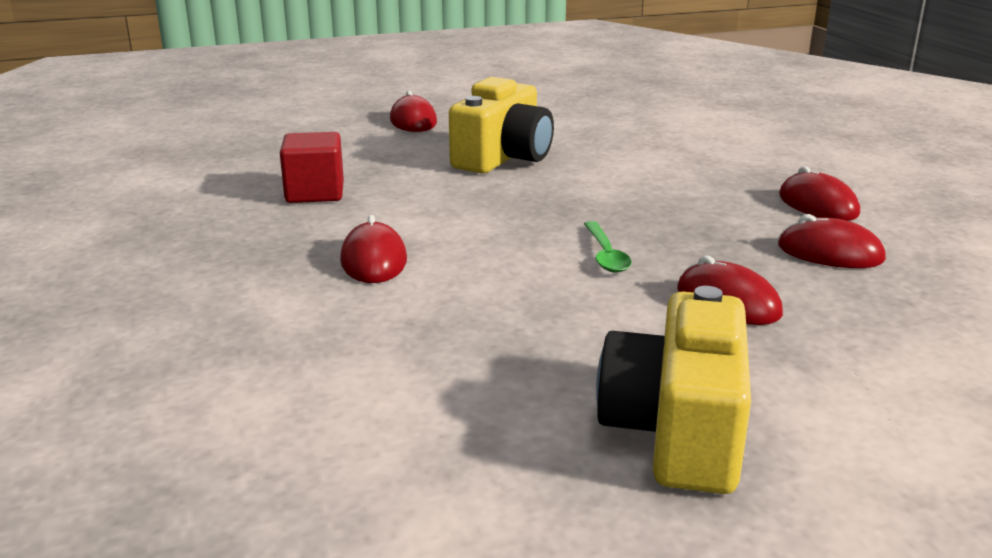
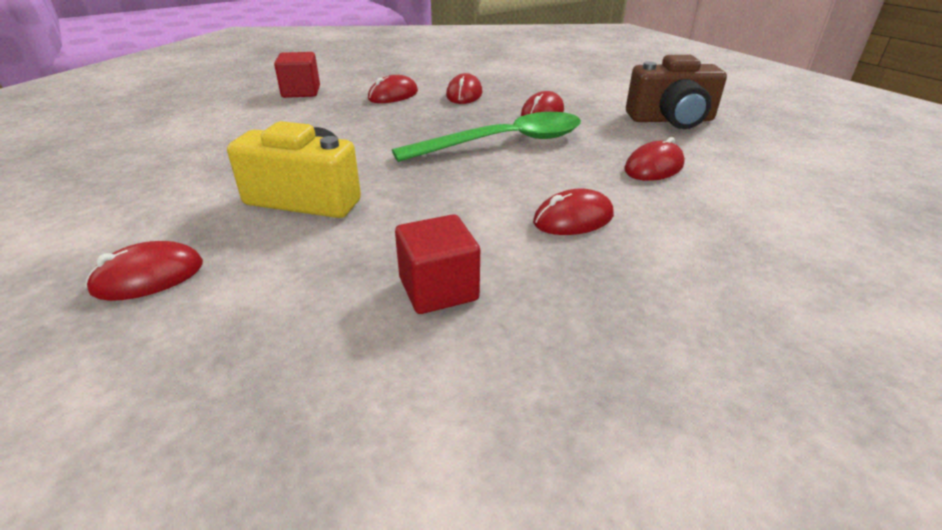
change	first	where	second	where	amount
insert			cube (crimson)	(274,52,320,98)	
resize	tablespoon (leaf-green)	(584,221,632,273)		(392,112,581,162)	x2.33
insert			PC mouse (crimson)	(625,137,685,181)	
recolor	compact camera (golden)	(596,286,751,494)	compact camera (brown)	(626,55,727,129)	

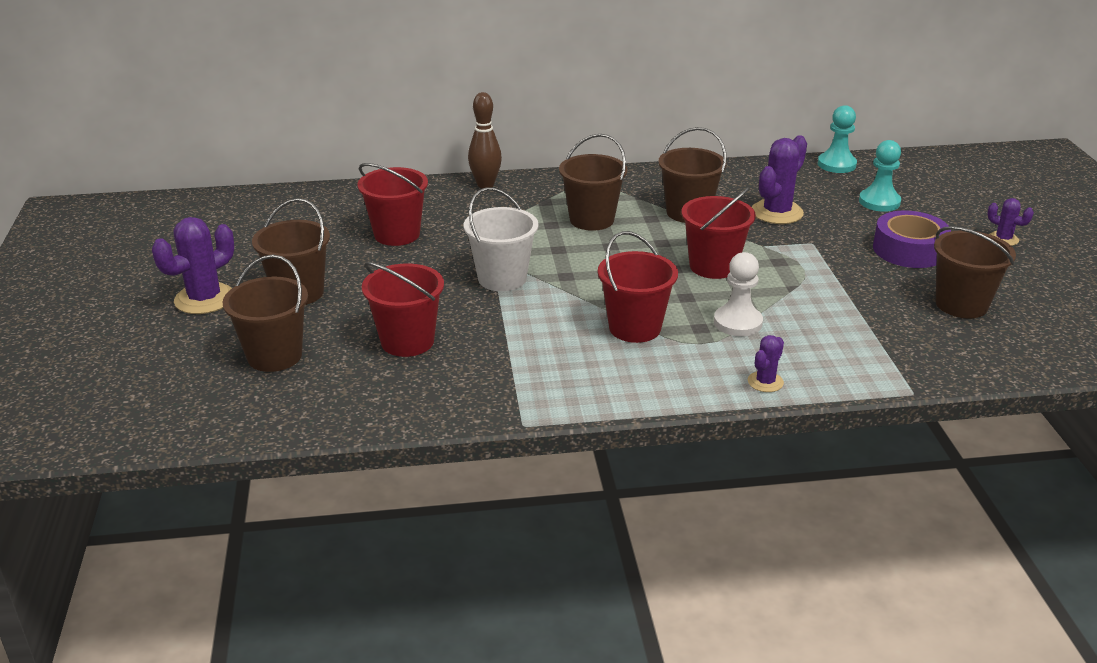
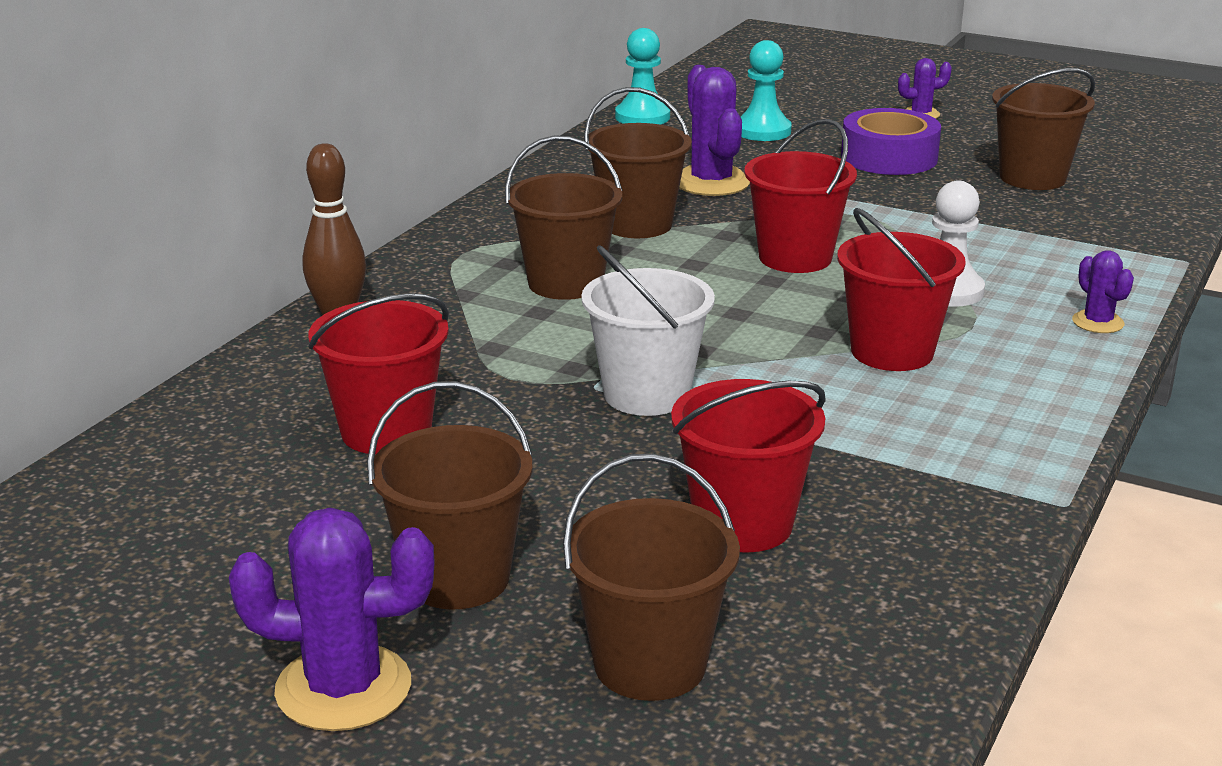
change	first	where	second	where	amount
rotate	saguaro cactus (royal purple)	(152,217,234,314)		(229,508,435,731)	75 degrees counterclockwise

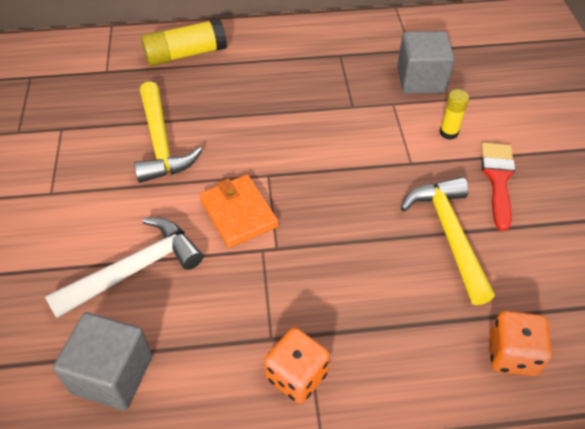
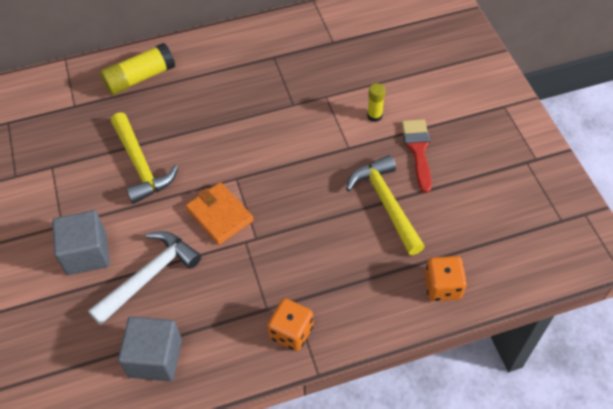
change	first	where	second	where	amount
move	cube (grey)	(397,31,454,94)		(52,210,110,275)	

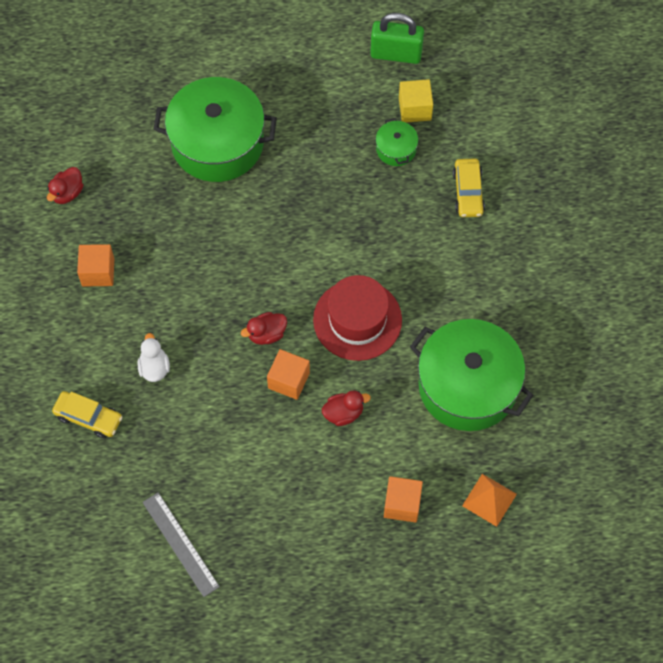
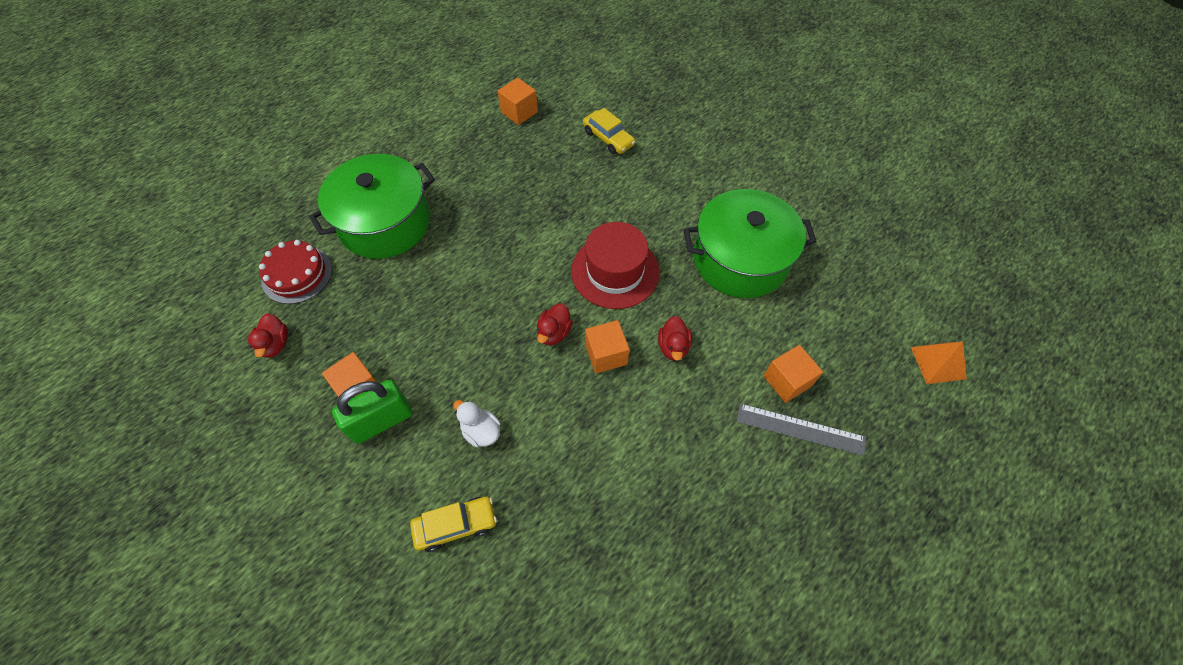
change	first	where	second	where	amount
insert			layer cake (crimson)	(259,240,332,304)	
move	padlock (leaf-green)	(370,13,424,64)		(332,380,412,444)	
recolor	cube (golden)	(399,79,433,123)	cube (orange)	(498,78,538,125)	
rotate	duck (crimson)	(322,390,371,426)		(658,316,692,361)	150 degrees clockwise
move	ruler (grey)	(142,492,220,597)		(737,403,866,456)	
move	solid pyramid (orange)	(462,474,517,527)		(911,342,967,384)	
delete	pot (leaf-green)	(376,118,418,166)			

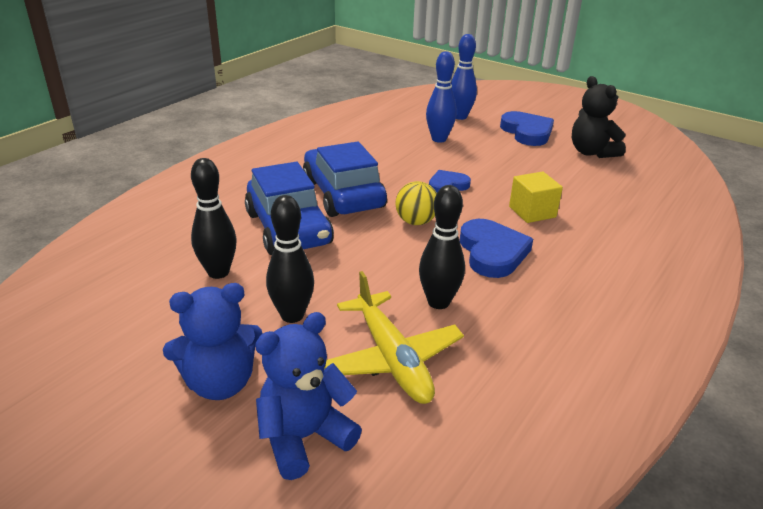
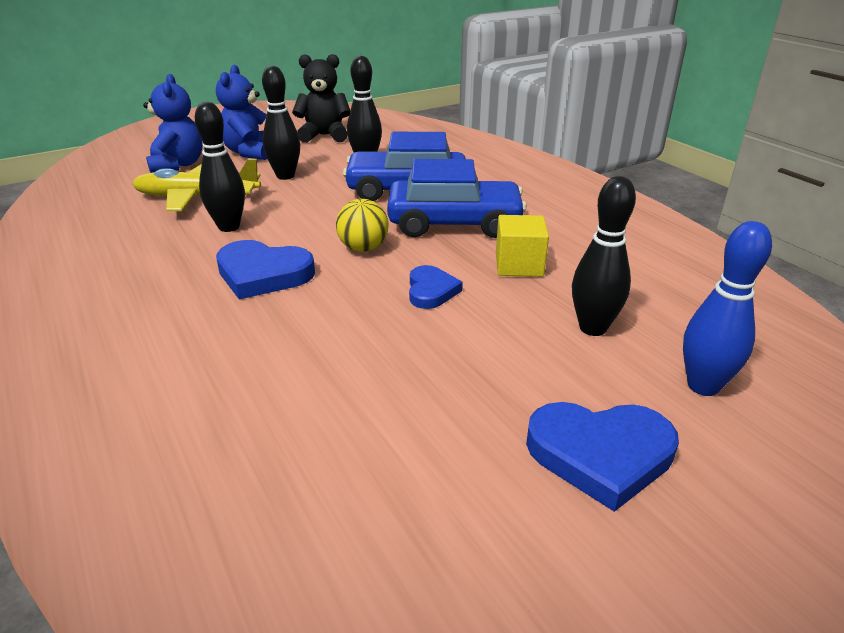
change	first	where	second	where	amount
move	teddy (jet-black)	(572,76,626,158)		(292,54,350,143)	
move	cube (golden)	(509,171,563,223)		(496,215,549,277)	
recolor	skittle (cobalt)	(426,51,457,143)	skittle (jet-black)	(572,176,636,336)	

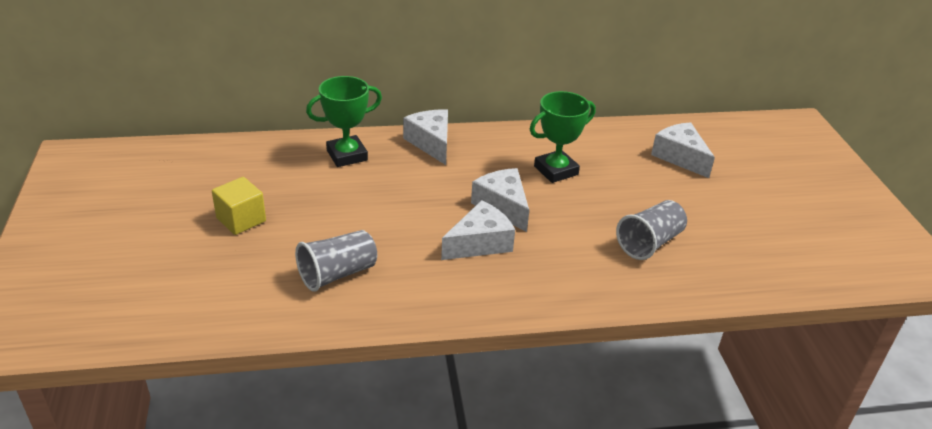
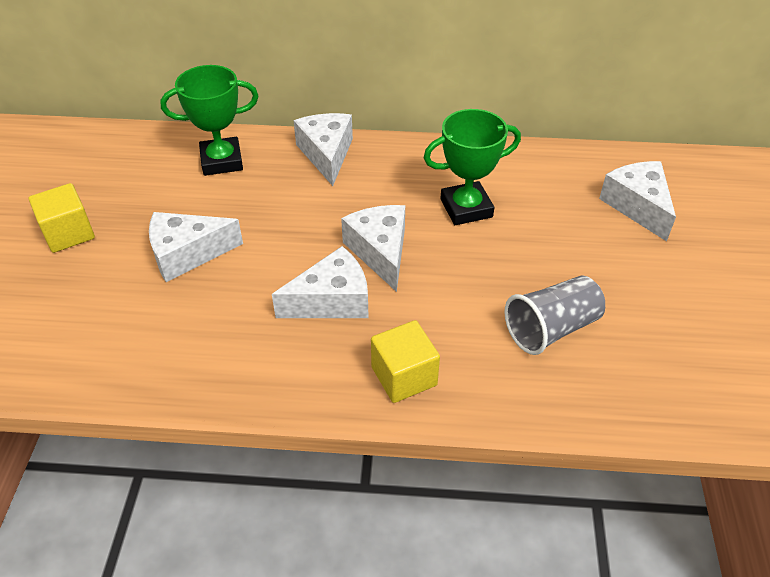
change	first	where	second	where	amount
insert			cheese (white)	(149,212,243,282)	
insert			cube (golden)	(371,320,440,403)	
delete	tumbler (grey)	(295,230,377,292)			

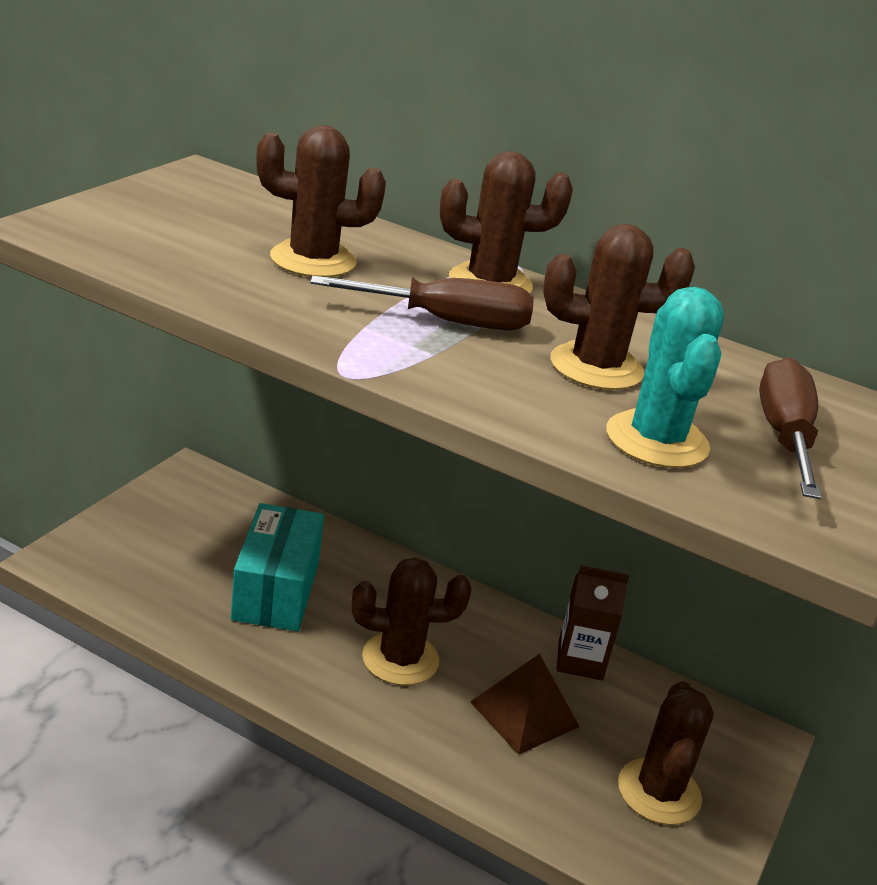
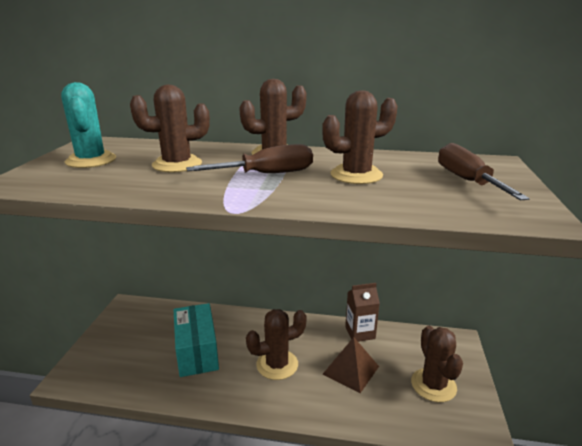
change	first	where	second	where	amount
move	saguaro cactus (teal)	(606,287,724,468)		(61,82,116,168)	

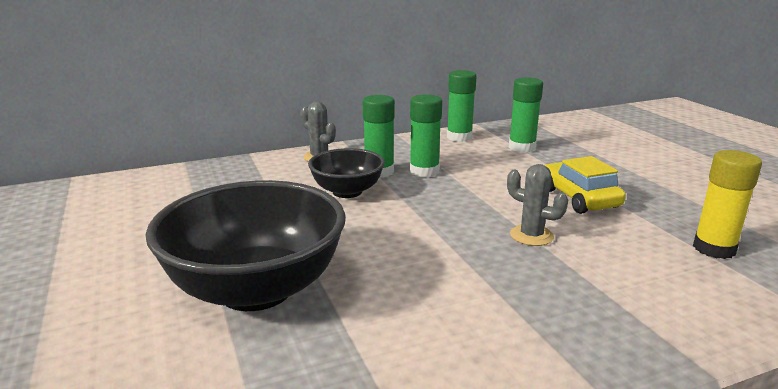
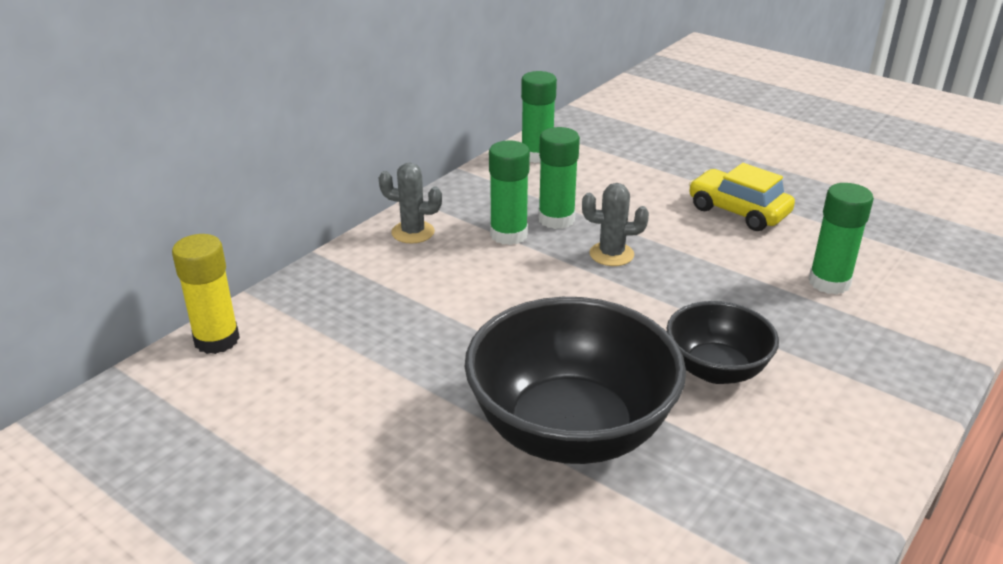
change	first	where	second	where	amount
move	glue (golden)	(693,150,762,259)		(172,234,240,354)	
move	saguaro cactus (grey)	(507,164,568,246)		(582,183,649,266)	
move	serving bowl (jet-black)	(308,148,385,198)		(667,301,779,384)	
move	glue (leaf-green)	(509,77,543,152)		(808,183,874,295)	

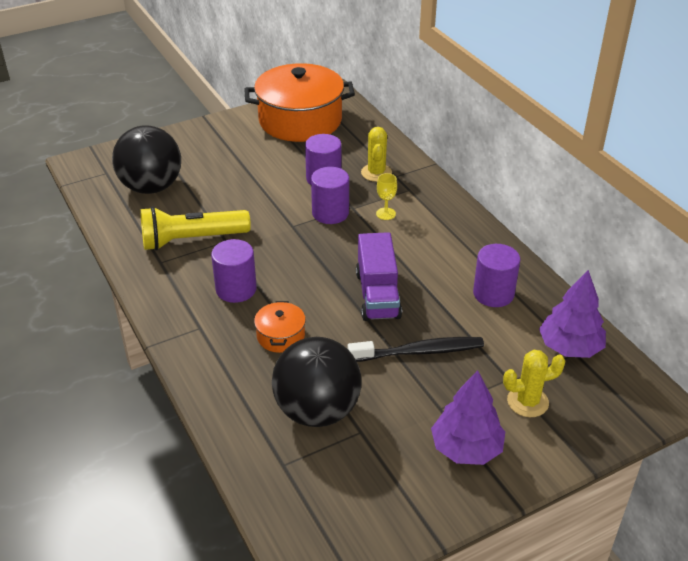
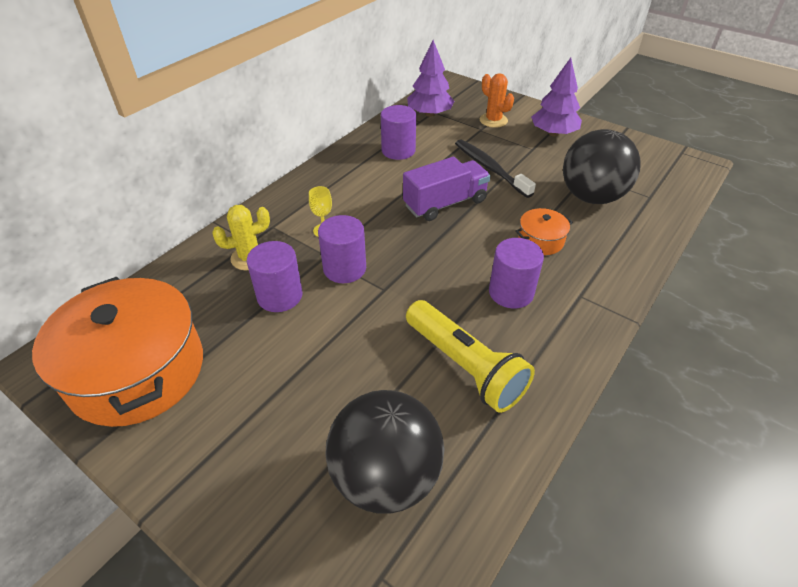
change	first	where	second	where	amount
recolor	saguaro cactus (golden)	(503,350,565,417)	saguaro cactus (orange)	(480,73,514,128)	

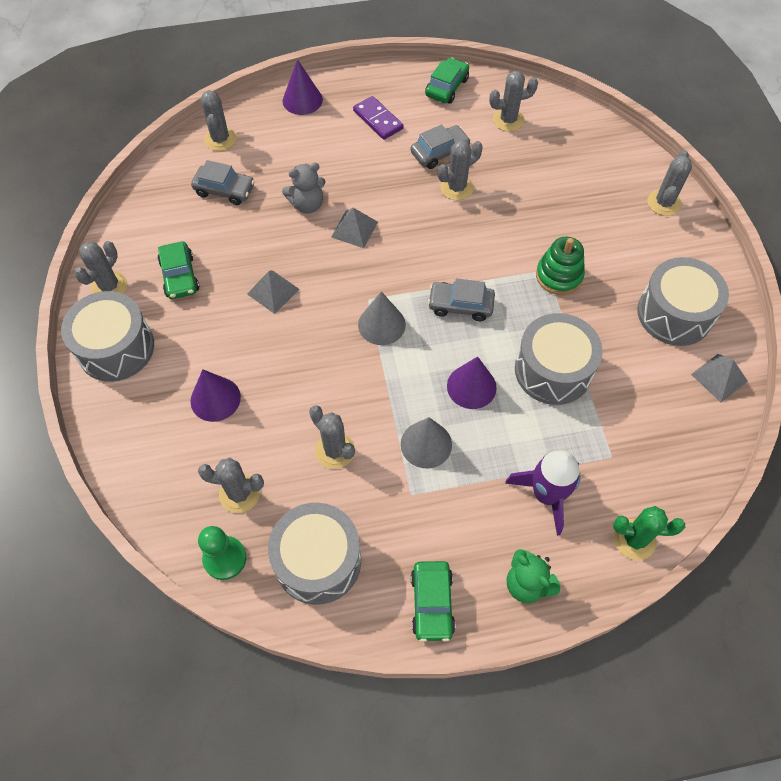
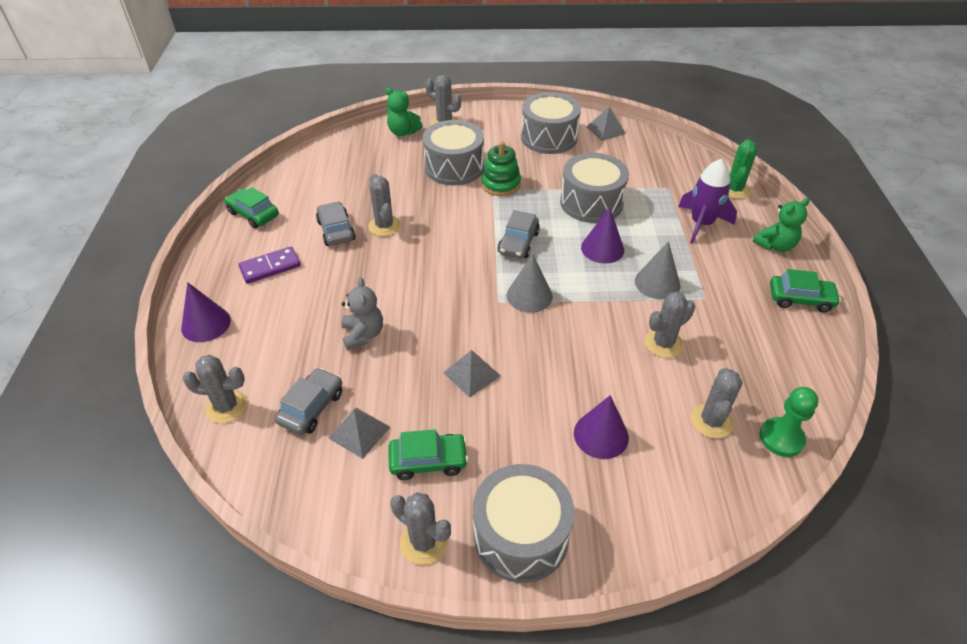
change	first	where	second	where	amount
move	solid pyramid (grey)	(331,208,378,248)		(329,408,390,459)	
insert			teddy (leaf-green)	(385,88,423,136)	
move	snare drum (grey)	(268,503,361,605)		(423,120,484,185)	
delete	saguaro cactus (grey)	(489,71,538,132)			

